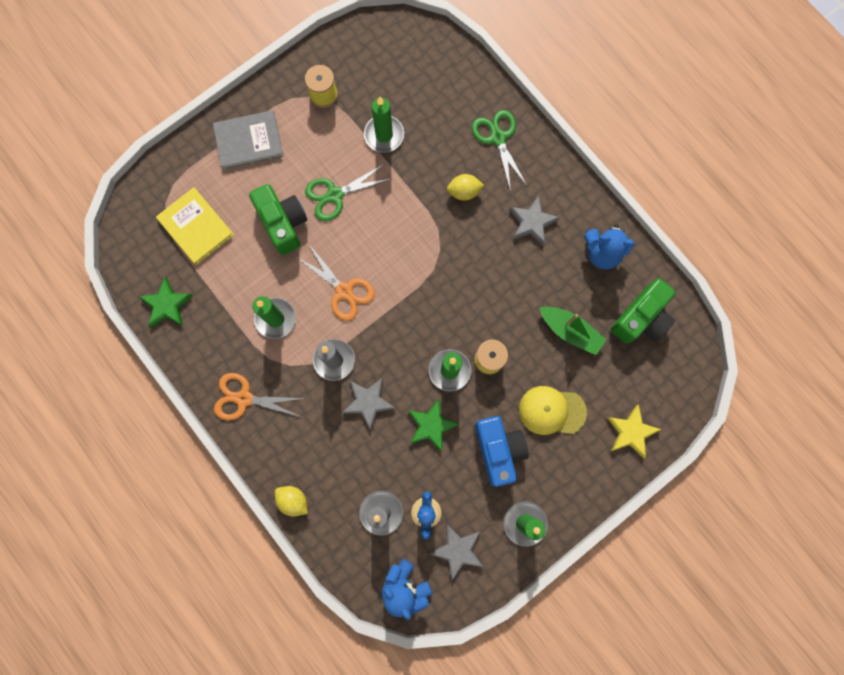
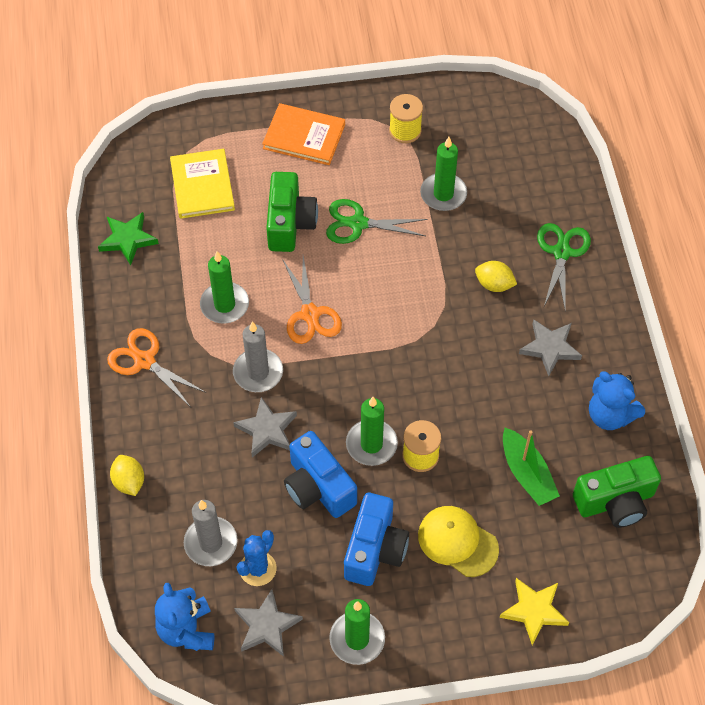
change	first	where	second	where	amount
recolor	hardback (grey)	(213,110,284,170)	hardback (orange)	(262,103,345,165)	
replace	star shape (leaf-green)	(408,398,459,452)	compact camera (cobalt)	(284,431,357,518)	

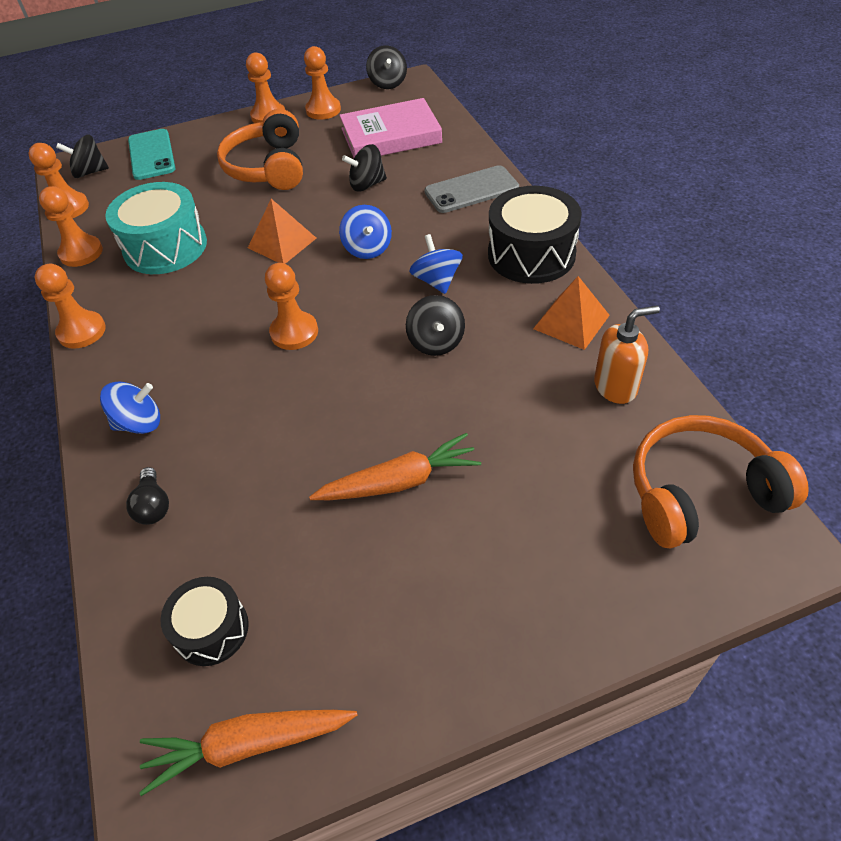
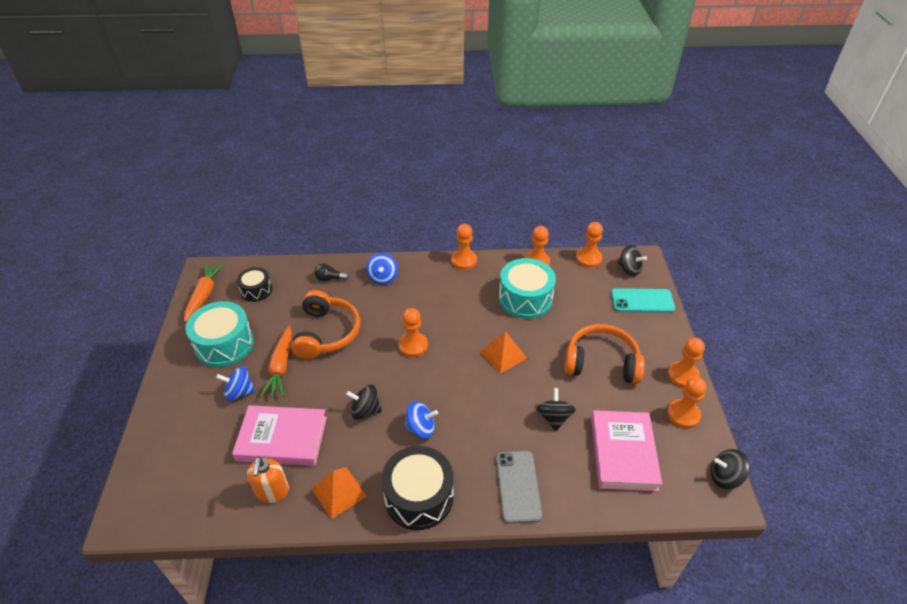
change	first	where	second	where	amount
insert			snare drum (teal)	(185,301,254,367)	
move	whirligig (cobalt)	(339,205,392,259)		(216,366,255,401)	
insert			hardback (rosy)	(232,405,327,466)	
move	headphones (orange)	(633,415,809,549)		(291,290,360,359)	
rotate	whirligig (jet-black)	(56,135,109,178)		(618,245,647,276)	120 degrees clockwise

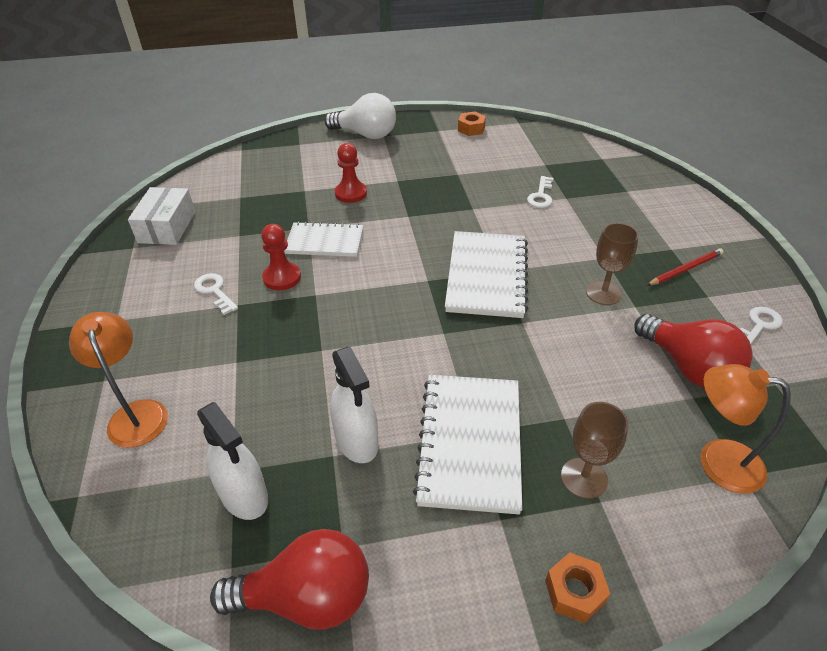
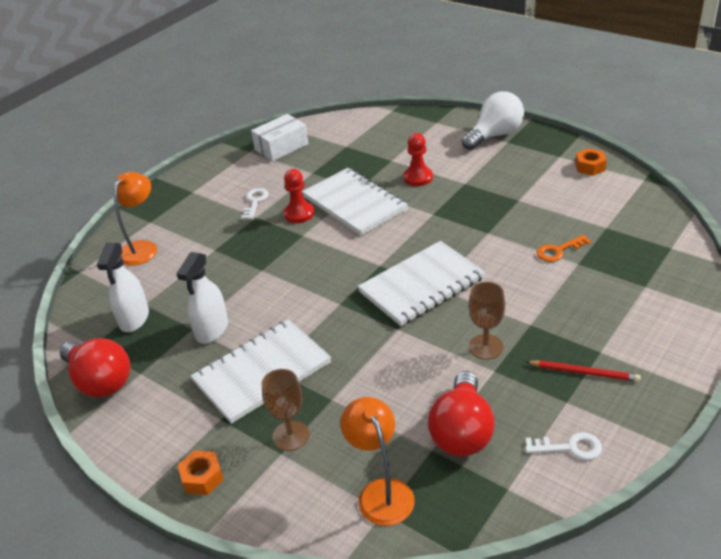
change	first	where	second	where	amount
resize	notepad (white)	(284,221,363,257)		(302,168,408,236)	x1.52
rotate	bulb (white)	(324,93,396,139)		(462,91,524,150)	105 degrees counterclockwise
recolor	key (white)	(527,176,553,208)	key (orange)	(537,235,591,262)	

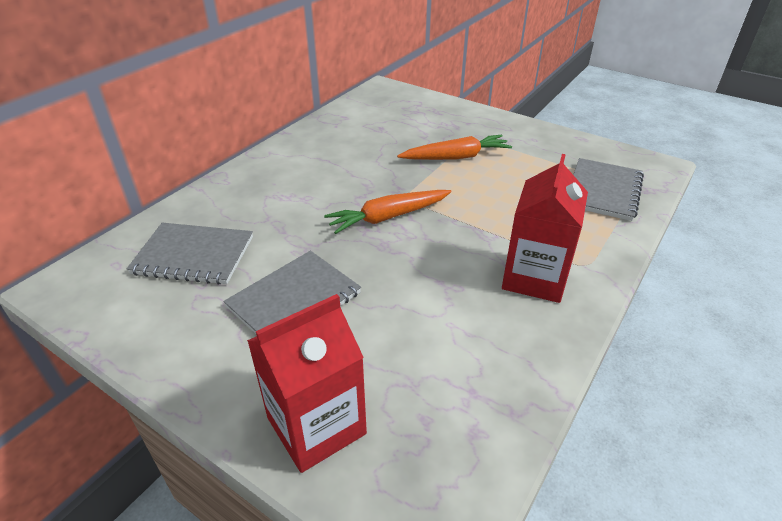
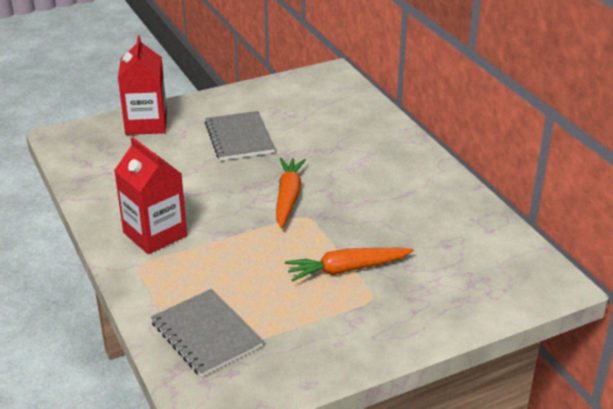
change	first	where	second	where	amount
rotate	root vegetable (orange)	(397,135,512,160)		(285,248,414,281)	60 degrees clockwise
delete	notepad (grey)	(127,223,253,285)			

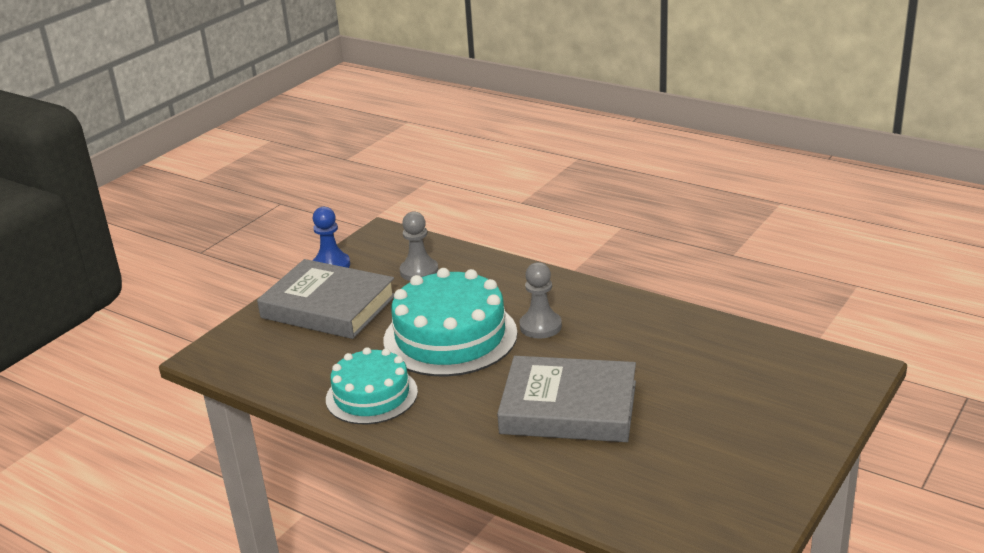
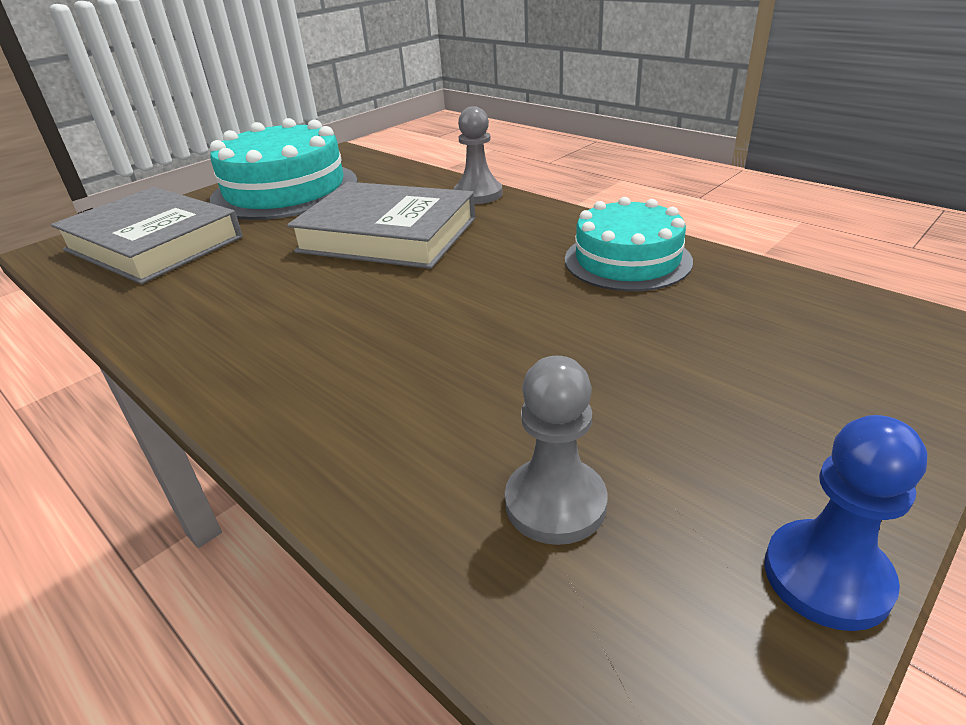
change	first	where	second	where	amount
move	hardback (grey)	(257,259,394,339)		(51,187,243,284)	
move	layer cake (teal)	(384,268,518,376)		(210,118,358,220)	
move	game pawn (grey)	(520,262,562,339)		(454,106,503,204)	

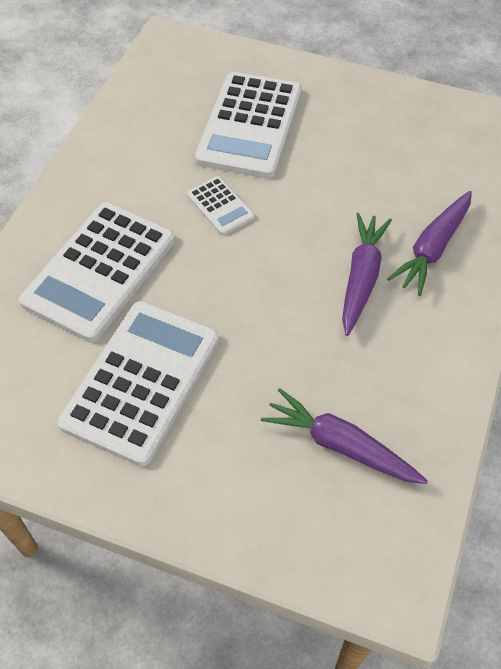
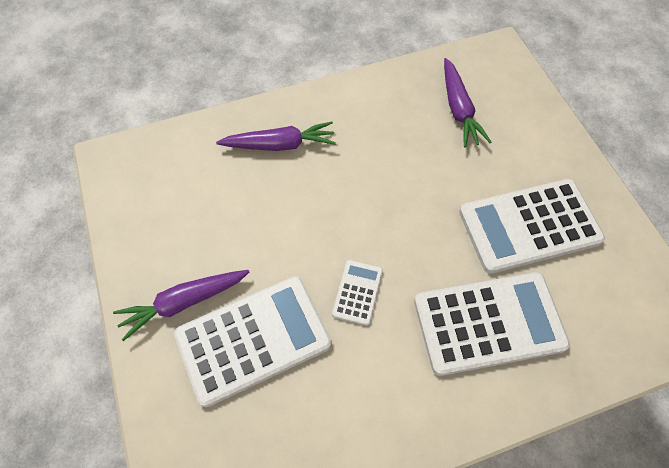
change	first	where	second	where	amount
move	root vegetable (royal purple)	(342,213,392,336)		(113,270,249,341)	

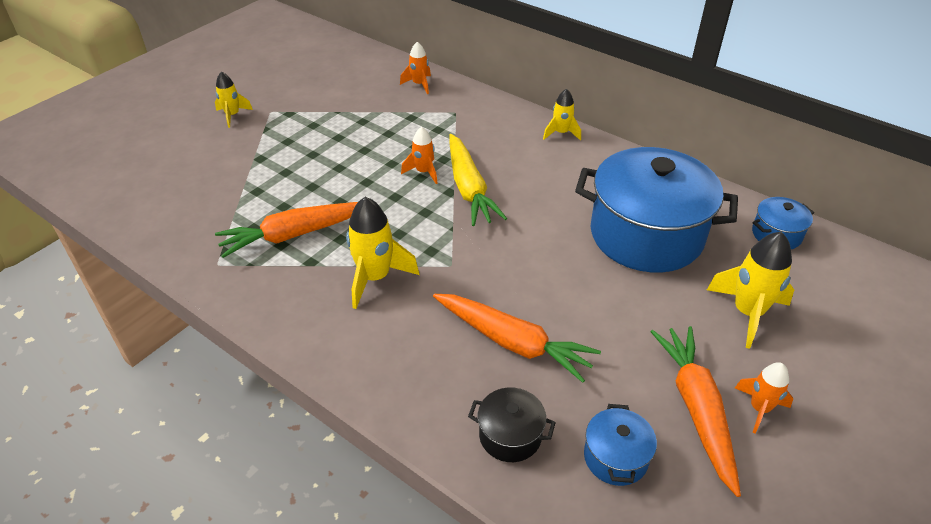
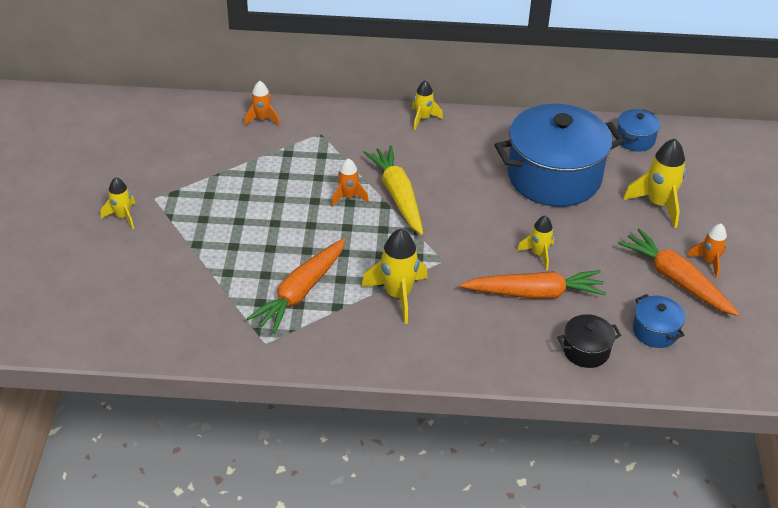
change	first	where	second	where	amount
rotate	root vegetable (golden)	(449,134,507,226)		(363,146,423,235)	150 degrees counterclockwise
insert			spaceship (golden)	(517,216,554,270)	

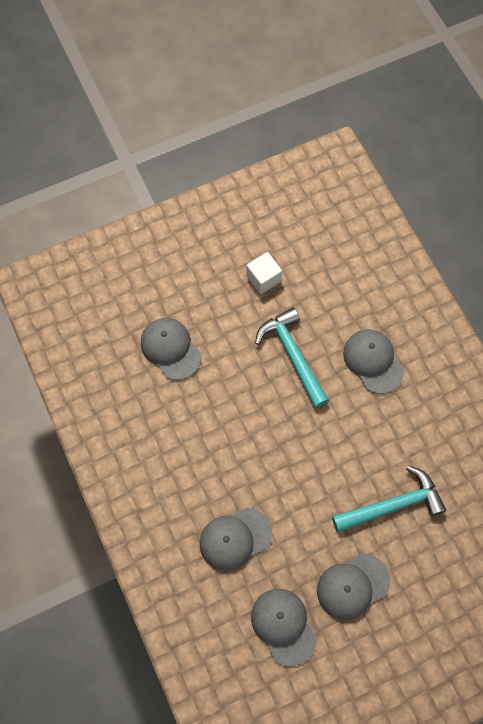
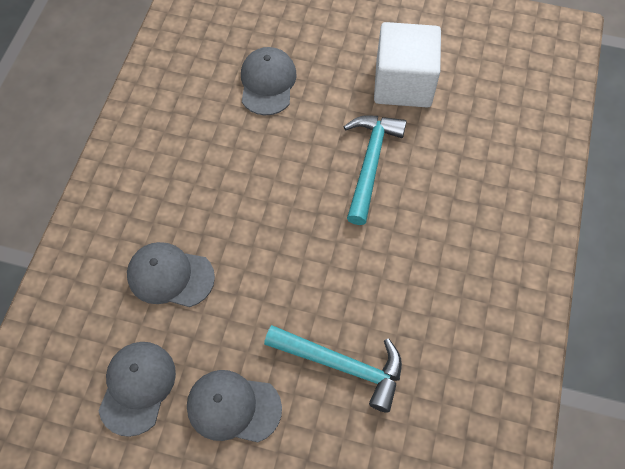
change	first	where	second	where	amount
resize	cube (white)	(246,252,282,294)		(374,22,441,108)	x1.91
delete	cap (grey)	(343,329,404,394)			

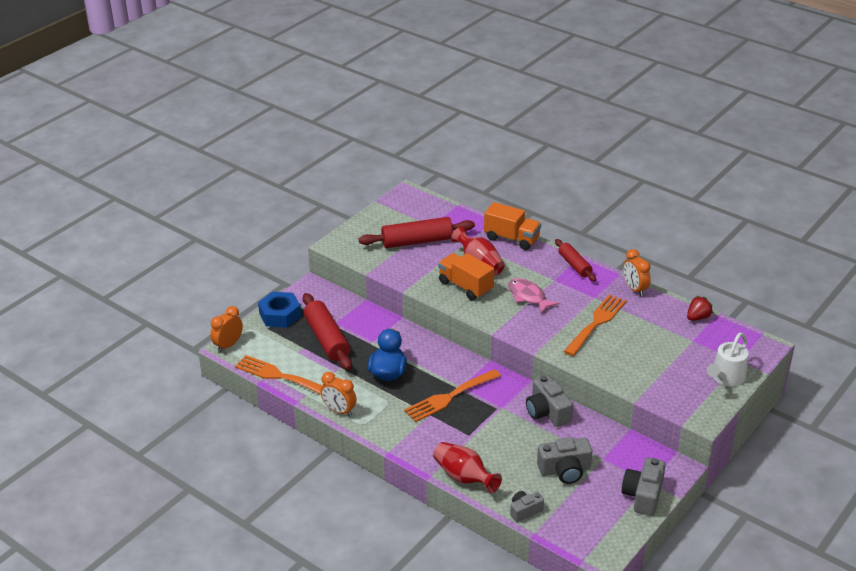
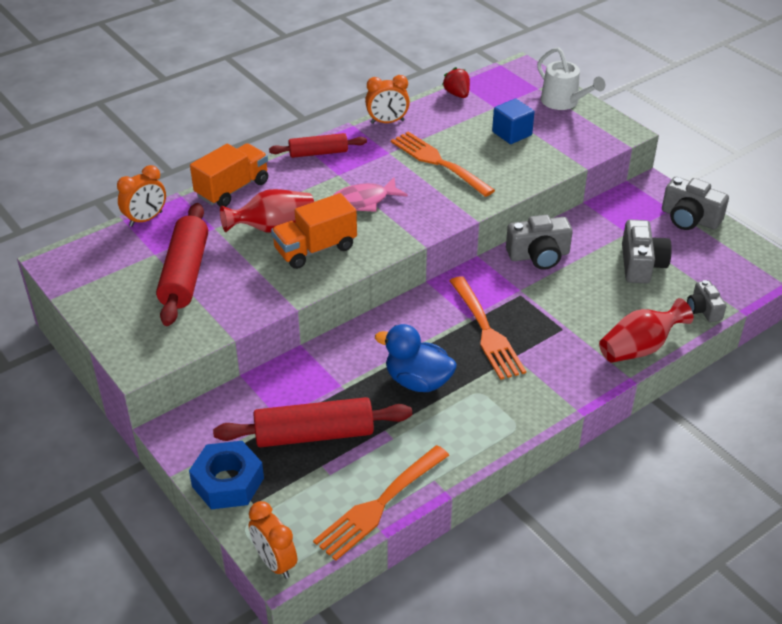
change	first	where	second	where	amount
move	clock (orange)	(320,372,357,416)		(117,165,166,227)	
insert			cube (cobalt)	(492,99,535,144)	

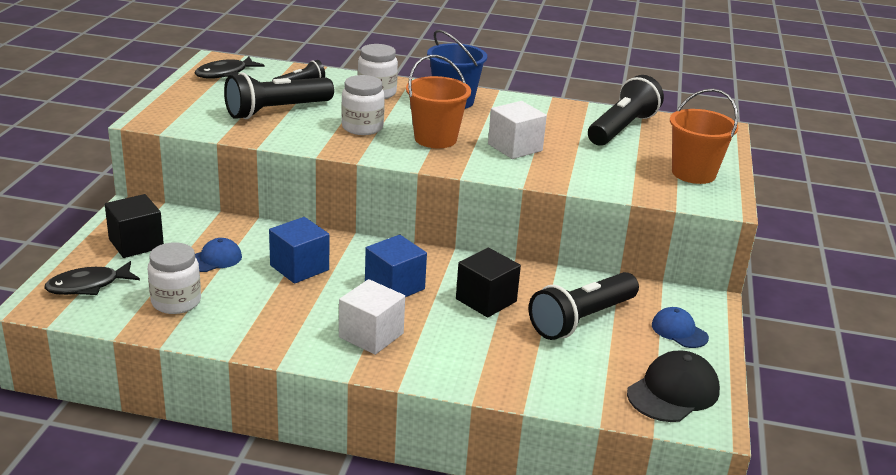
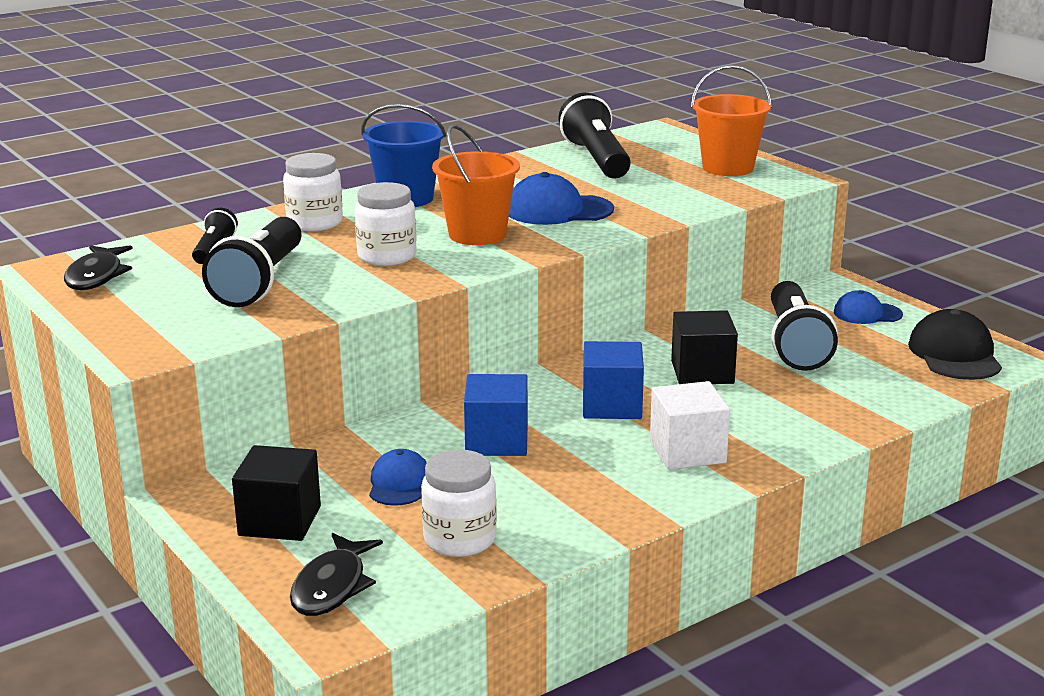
change	first	where	second	where	amount
replace	cube (white)	(488,101,547,159)	cap (cobalt)	(509,172,614,225)	

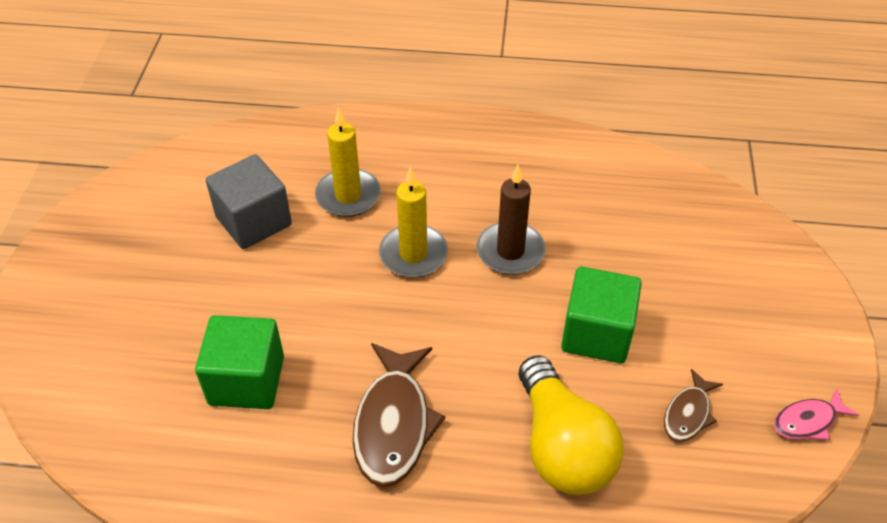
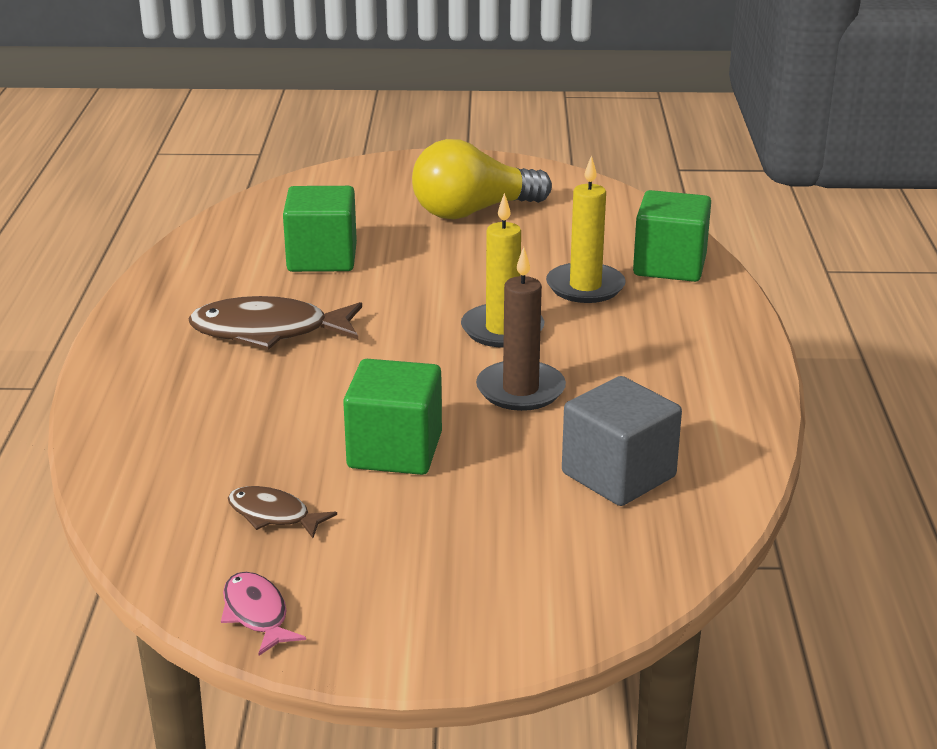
change	first	where	second	where	amount
move	bulb (golden)	(519,355,624,495)		(412,139,552,219)	
move	cube (grey)	(206,154,292,249)		(562,376,682,506)	
insert			cube (leaf-green)	(633,190,711,282)	

